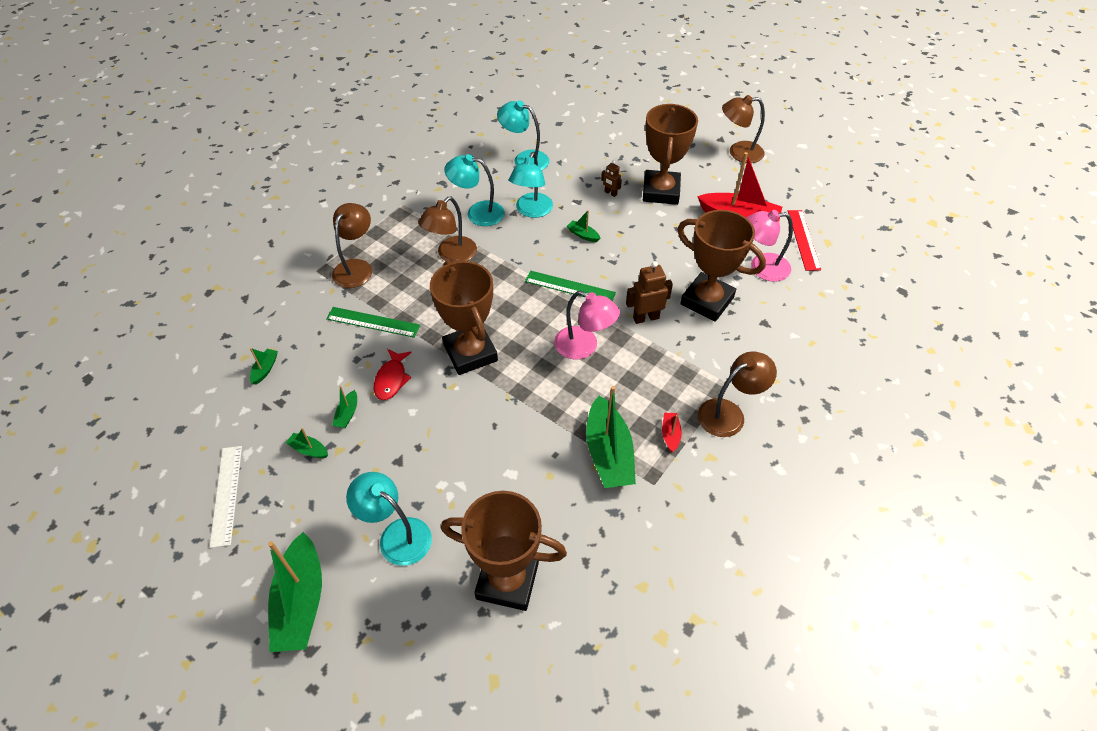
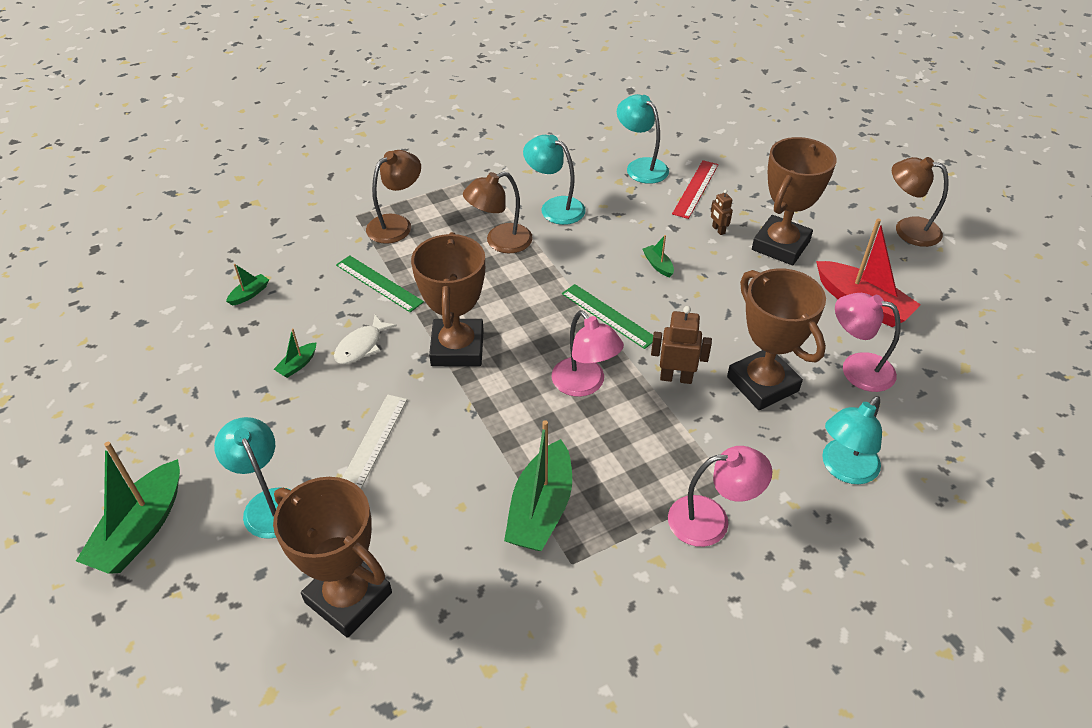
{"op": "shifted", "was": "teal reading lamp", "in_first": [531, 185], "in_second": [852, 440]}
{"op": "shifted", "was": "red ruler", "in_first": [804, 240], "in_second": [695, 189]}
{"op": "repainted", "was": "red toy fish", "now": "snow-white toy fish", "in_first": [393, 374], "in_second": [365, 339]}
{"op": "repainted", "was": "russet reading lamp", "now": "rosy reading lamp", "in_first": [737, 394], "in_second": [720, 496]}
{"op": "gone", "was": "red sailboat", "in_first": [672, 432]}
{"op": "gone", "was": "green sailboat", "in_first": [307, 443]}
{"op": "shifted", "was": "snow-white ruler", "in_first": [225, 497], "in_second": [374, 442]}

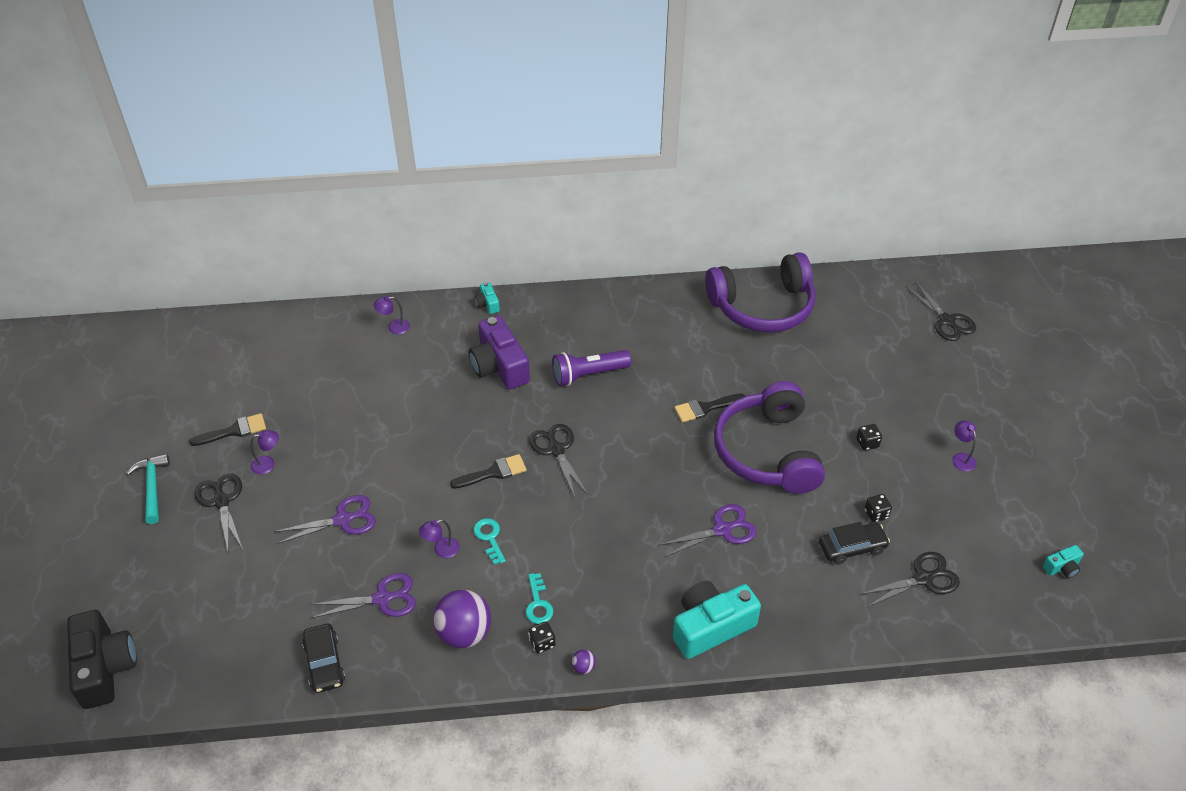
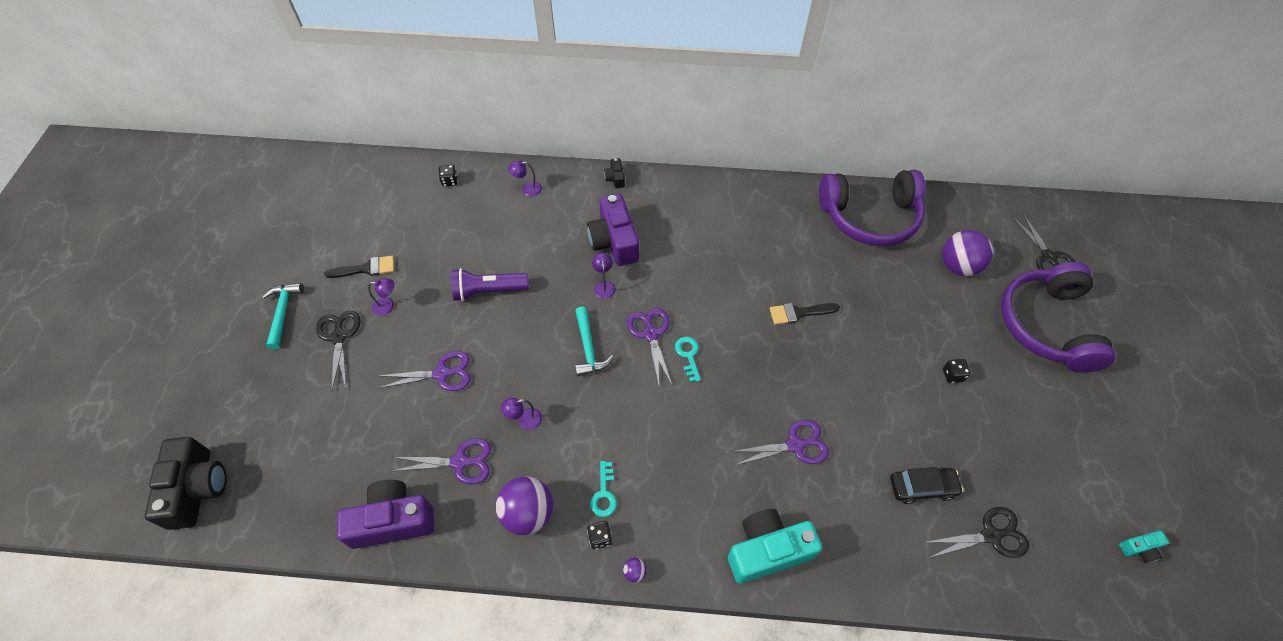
{"op": "repainted", "was": "teal compact camera", "now": "black compact camera", "in_first": [487, 298], "in_second": [614, 173]}
{"op": "shifted", "was": "purple torch", "in_first": [591, 368], "in_second": [490, 284]}
{"op": "shifted", "was": "purple headphones", "in_first": [769, 437], "in_second": [1058, 317]}
{"op": "shifted", "was": "purple reading lamp", "in_first": [964, 446], "in_second": [604, 275]}
{"op": "repainted", "was": "black shears", "now": "purple shears", "in_first": [558, 460], "in_second": [649, 346]}
{"op": "swapped", "was": "black paint brush", "now": "teal claw hammer", "in_first": [488, 471], "in_second": [594, 341]}
{"op": "shifted", "was": "black die", "in_first": [878, 508], "in_second": [448, 176]}
{"op": "shifted", "was": "teal key", "in_first": [489, 541], "in_second": [688, 359]}
{"op": "swapped", "was": "black toy car", "now": "purple compact camera", "in_first": [323, 658], "in_second": [385, 514]}
{"op": "new", "now": "purple ball", "in_second": [967, 253]}

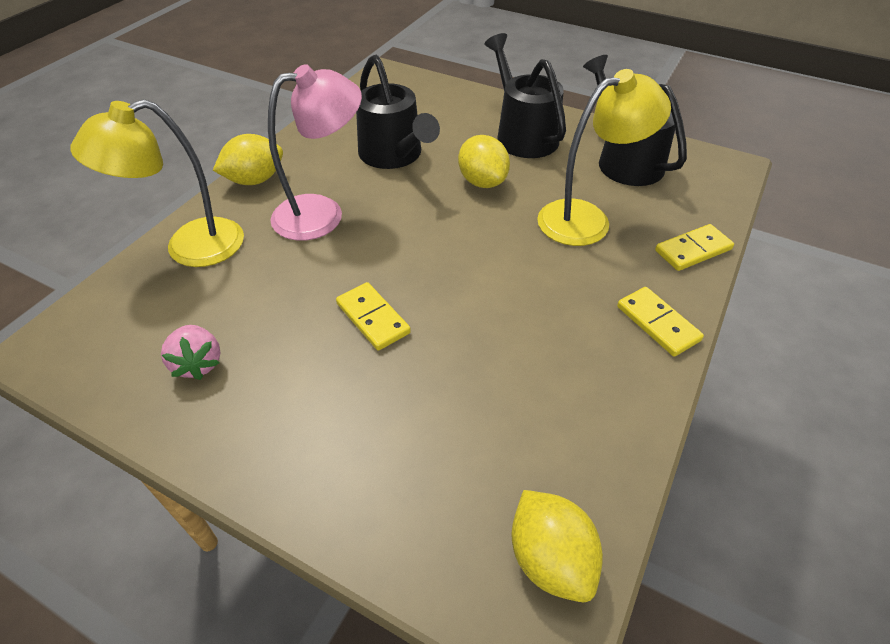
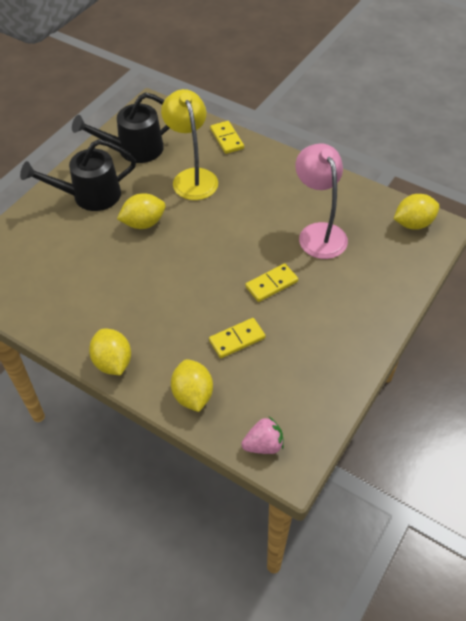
{"op": "gone", "was": "black watering can", "in_first": [398, 112]}
{"op": "shifted", "was": "rosy reading lamp", "in_first": [315, 152], "in_second": [322, 201]}
{"op": "swapped", "was": "bright yellow reading lamp", "now": "bright yellow citrus fruit", "in_first": [157, 183], "in_second": [192, 385]}
{"op": "shifted", "was": "bright yellow domino", "in_first": [660, 322], "in_second": [237, 338]}
{"op": "shifted", "was": "rosy toy strawberry", "in_first": [190, 352], "in_second": [262, 435]}

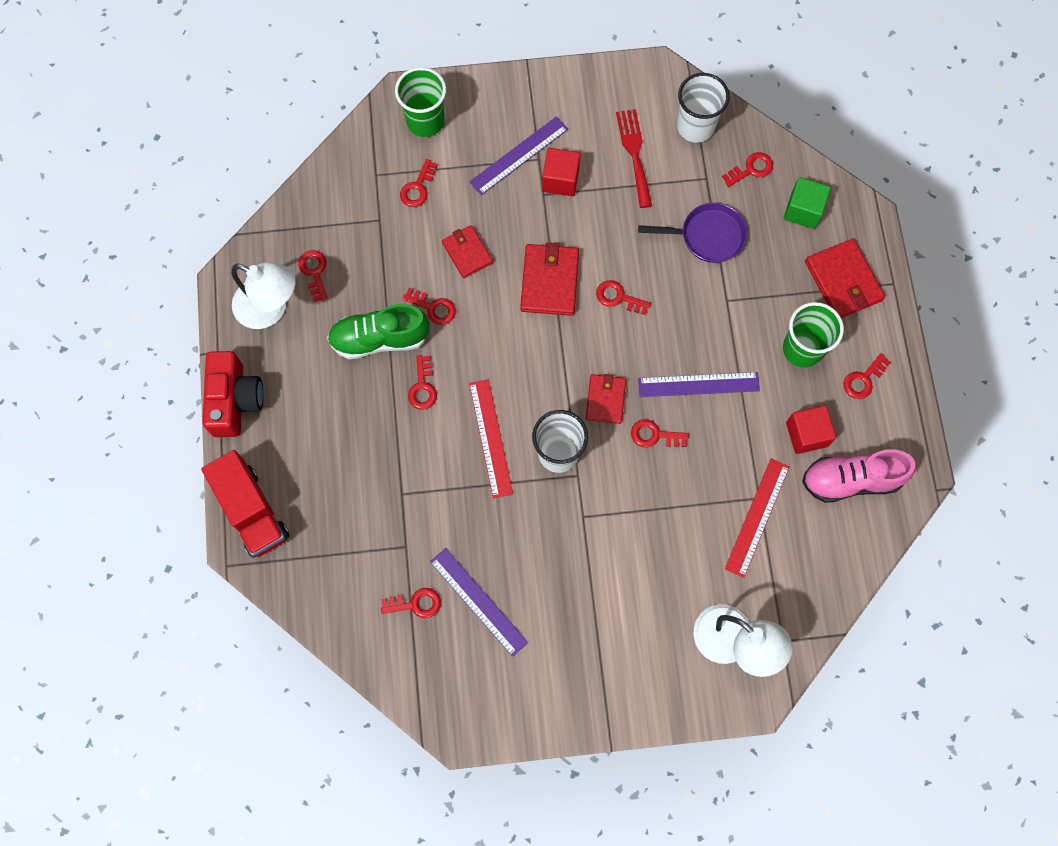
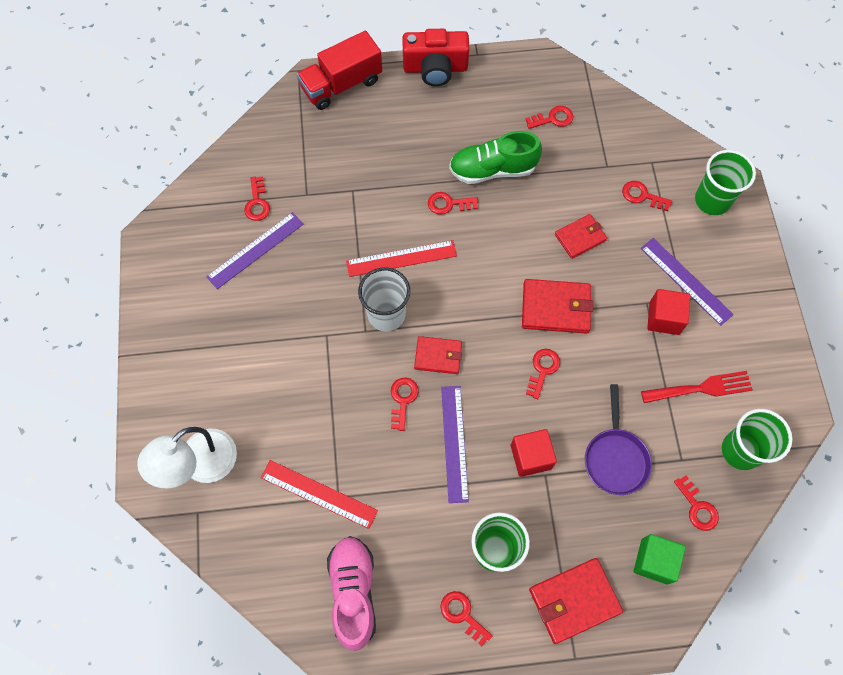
{"op": "repainted", "was": "snow-white cup", "now": "green cup", "in_first": [703, 108], "in_second": [757, 439]}
{"op": "gone", "was": "snow-white reading lamp", "in_first": [263, 295]}
{"op": "gone", "was": "red key", "in_first": [429, 306]}
{"op": "rotated", "was": "green sneaker", "in_first": [378, 331], "in_second": [495, 157], "clockwise": -90}
{"op": "shifted", "was": "red solid cube", "in_first": [811, 429], "in_second": [534, 453]}

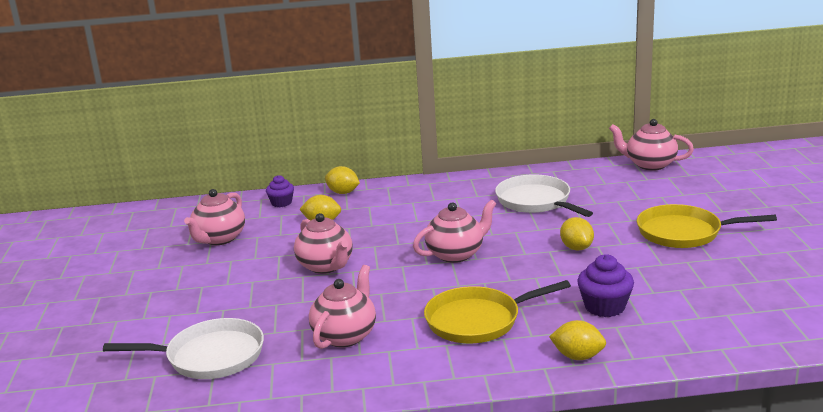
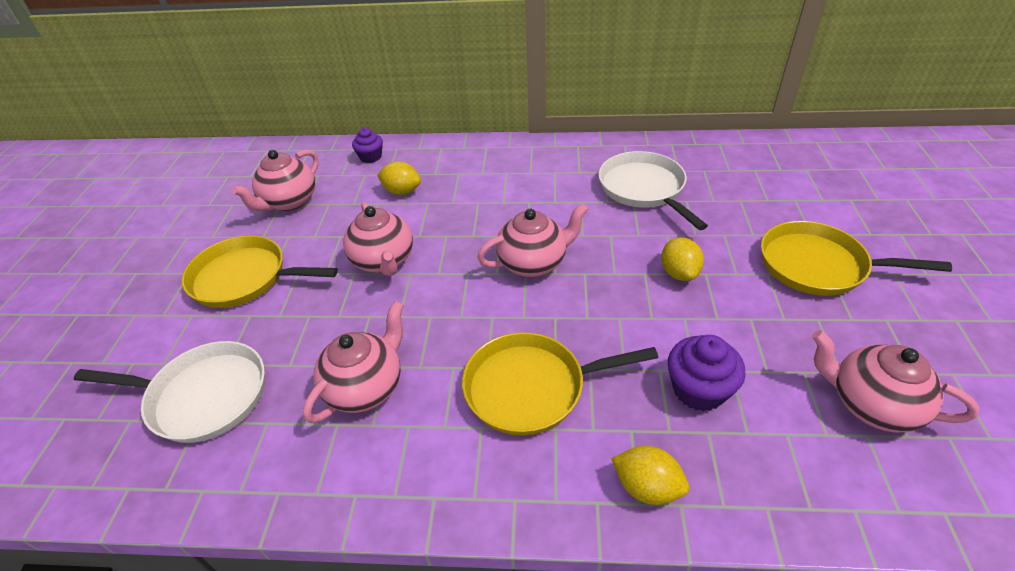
{"op": "shifted", "was": "rosy china teapot", "in_first": [651, 145], "in_second": [896, 381]}
{"op": "gone", "was": "bright yellow citrus fruit", "in_first": [342, 180]}
{"op": "new", "now": "bright yellow frying pan", "in_second": [260, 272]}

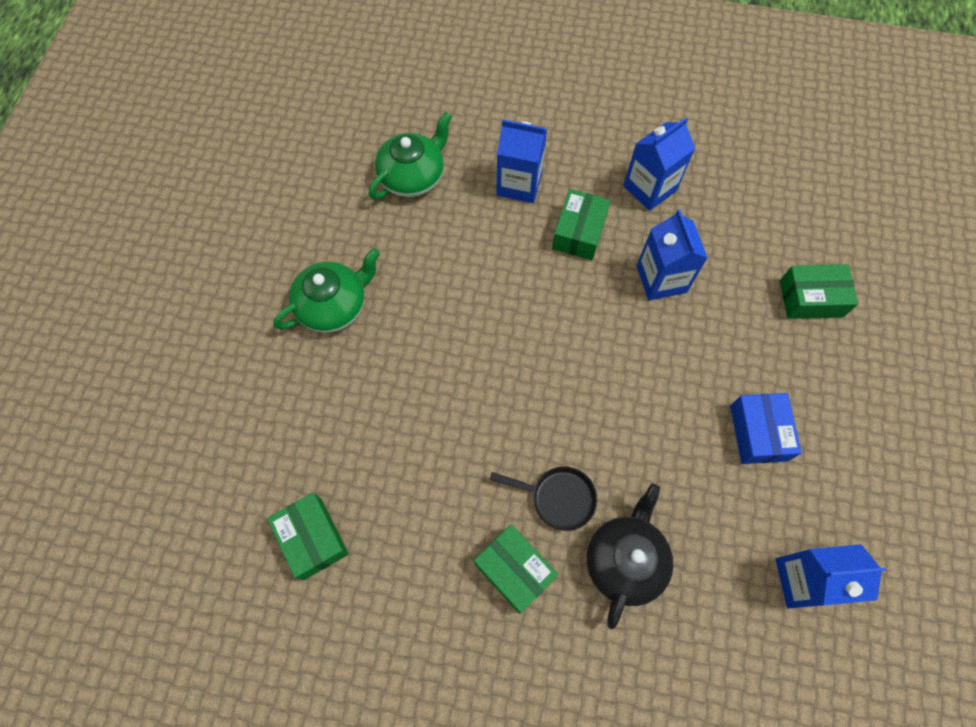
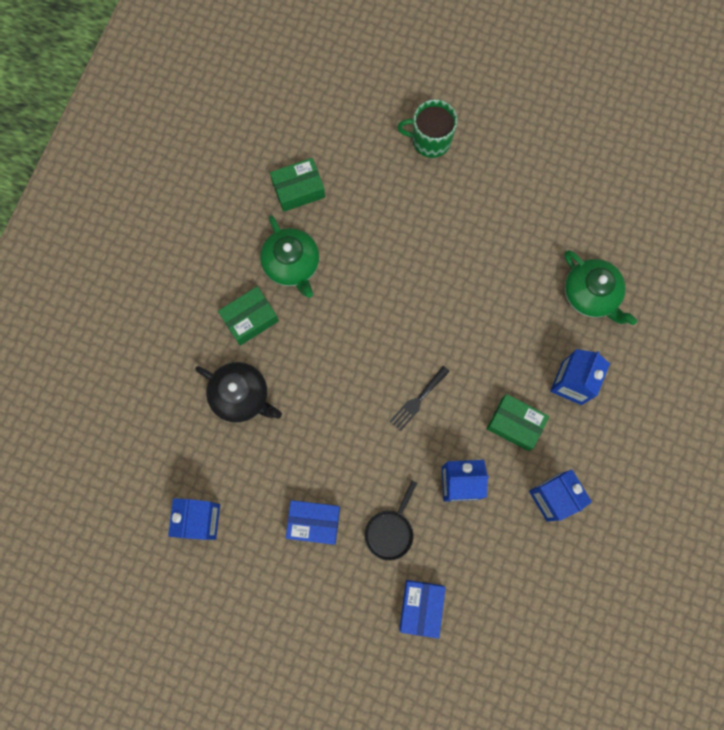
{"op": "shifted", "was": "green china teapot", "in_first": [327, 290], "in_second": [289, 256]}
{"op": "repainted", "was": "green package", "now": "cobalt package", "in_first": [819, 291], "in_second": [422, 609]}
{"op": "shifted", "was": "black frying pan", "in_first": [543, 498], "in_second": [390, 521]}
{"op": "new", "now": "green tea mug", "in_second": [427, 128]}
{"op": "new", "now": "black fork", "in_second": [420, 398]}

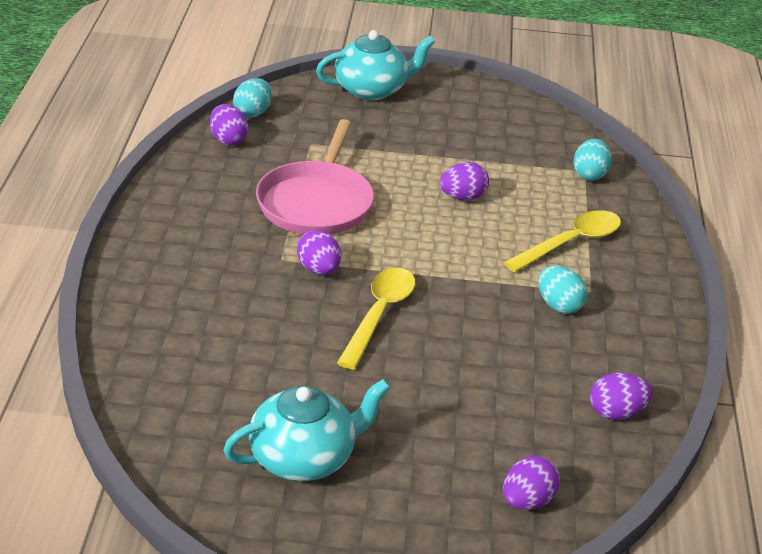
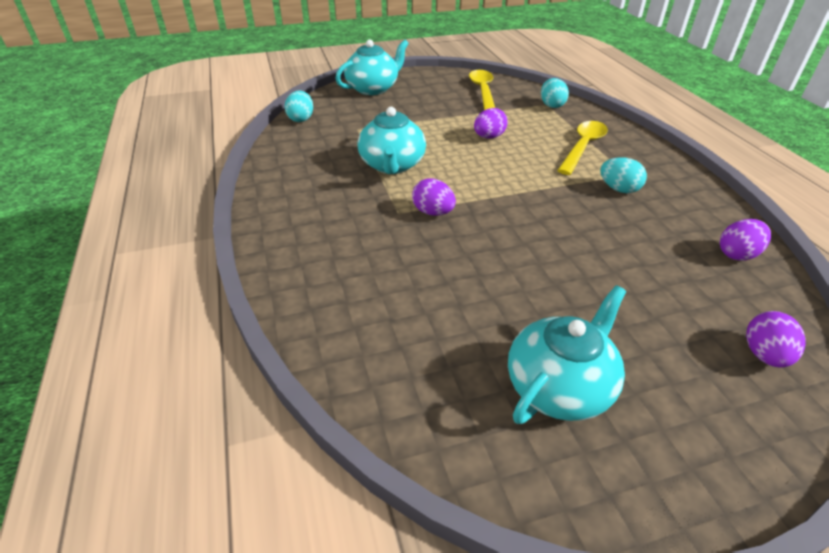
{"op": "gone", "was": "purple egg", "in_first": [229, 125]}
{"op": "swapped", "was": "rosy frying pan", "now": "teal china teapot", "in_first": [315, 176], "in_second": [392, 140]}
{"op": "shifted", "was": "bright yellow teaspoon", "in_first": [376, 318], "in_second": [482, 90]}

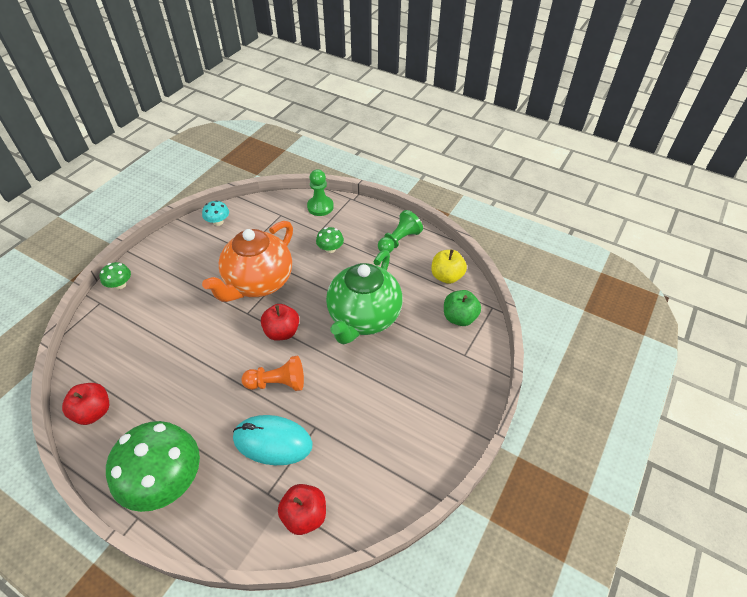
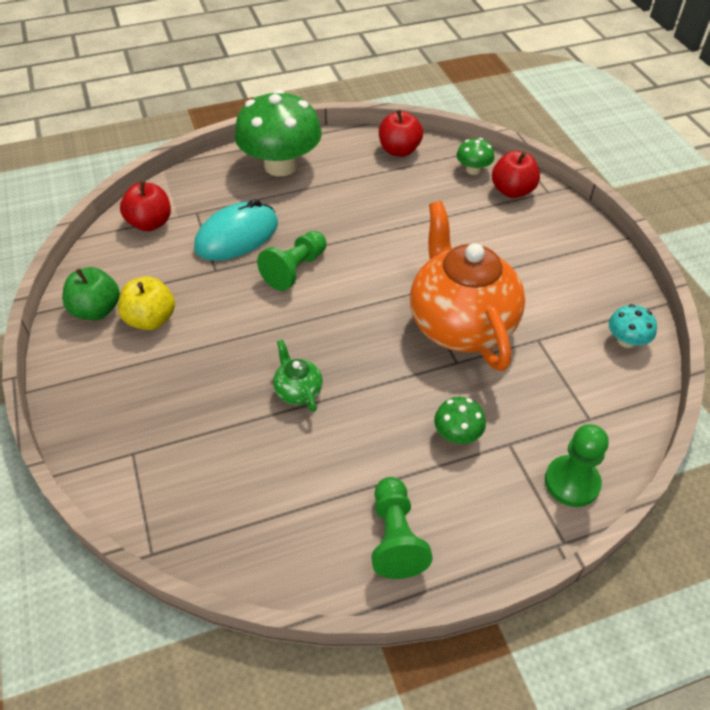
{"op": "scaled", "was": "green china teapot", "in_first": [364, 297], "in_second": [298, 376], "ratio": 0.41}
{"op": "shifted", "was": "bright yellow toy apple", "in_first": [449, 267], "in_second": [146, 303]}
{"op": "shifted", "was": "green mushroom", "in_first": [115, 275], "in_second": [475, 156]}
{"op": "shifted", "was": "green toy apple", "in_first": [462, 308], "in_second": [91, 293]}
{"op": "shifted", "was": "red toy apple", "in_first": [280, 322], "in_second": [516, 174]}
{"op": "repainted", "was": "bright orange game pawn", "now": "green game pawn", "in_first": [273, 373], "in_second": [291, 261]}

